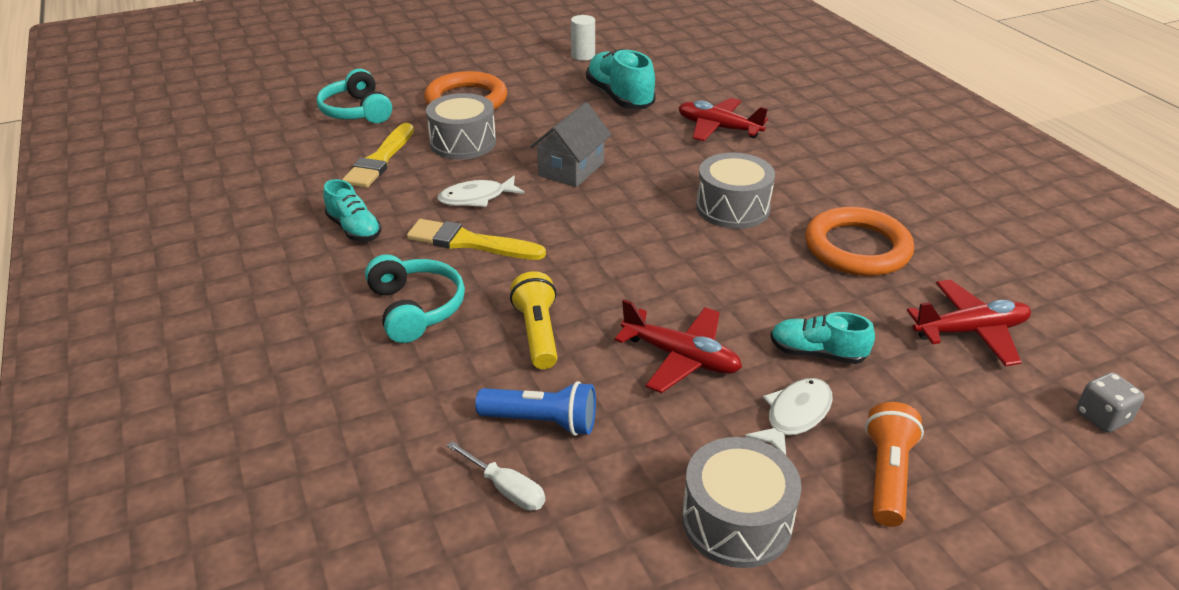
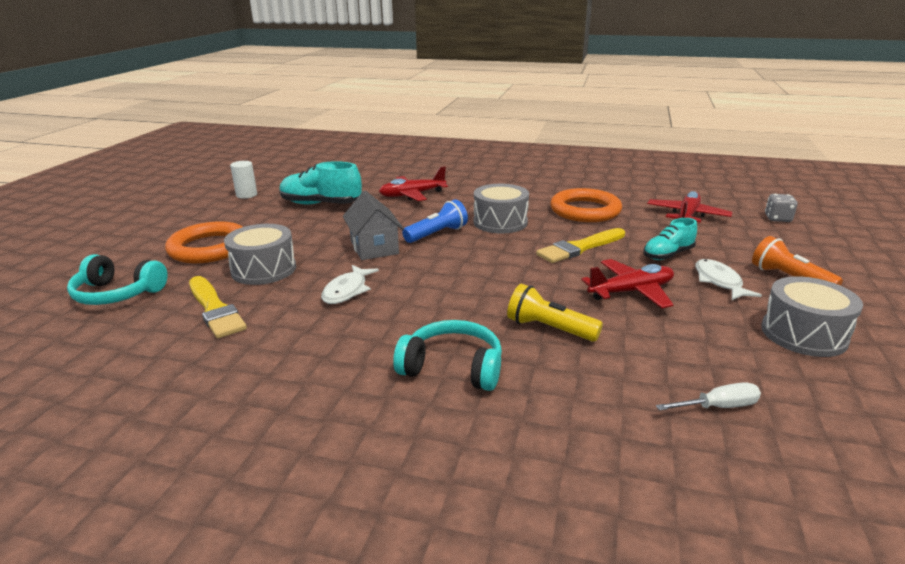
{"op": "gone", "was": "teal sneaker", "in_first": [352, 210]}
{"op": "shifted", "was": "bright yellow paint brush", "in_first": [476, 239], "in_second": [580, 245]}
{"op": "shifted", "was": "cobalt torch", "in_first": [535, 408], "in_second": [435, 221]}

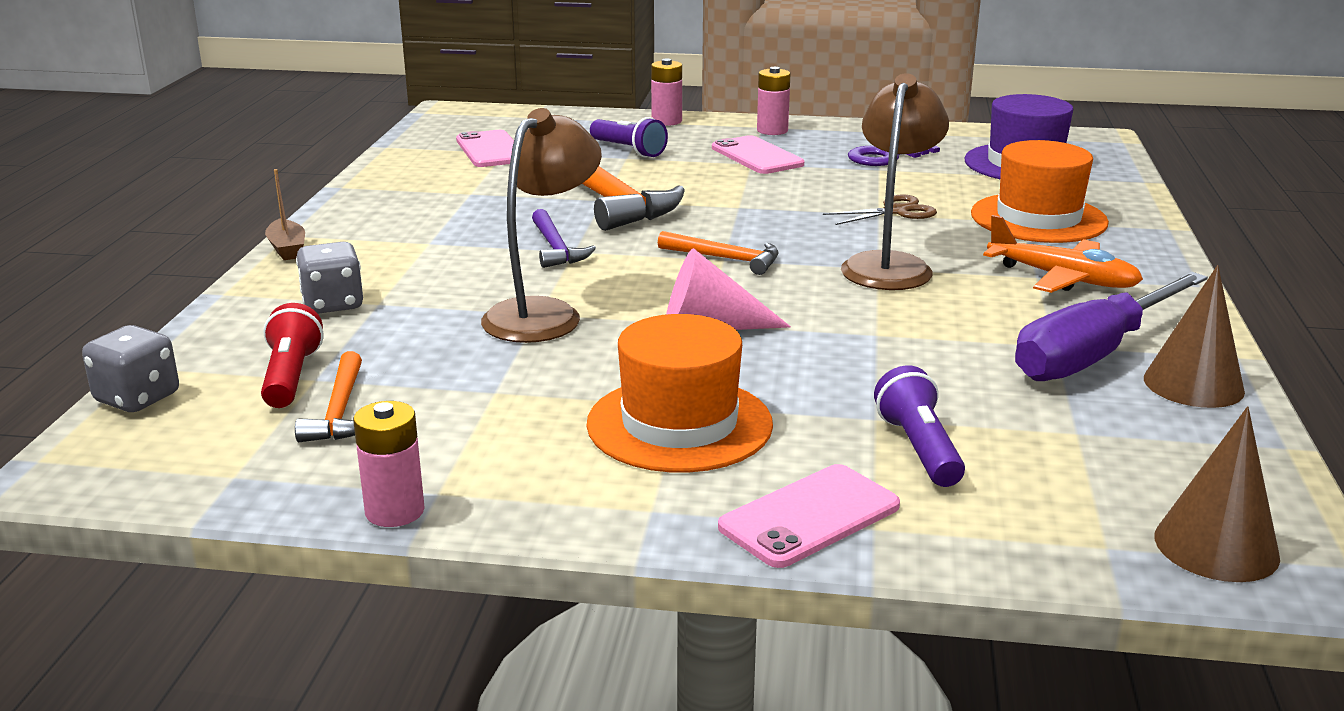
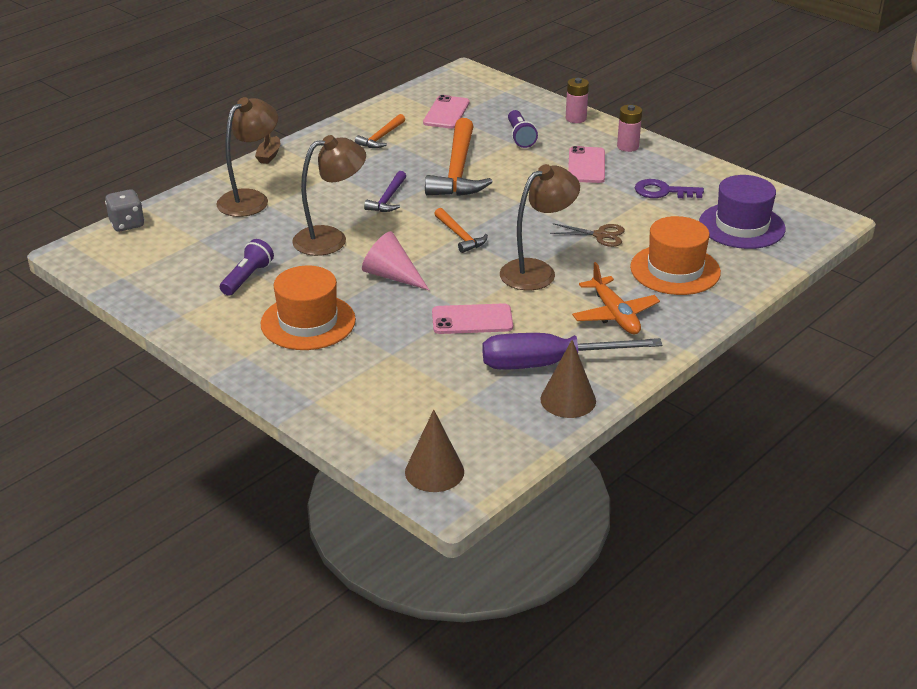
{"op": "swapped", "was": "gray die", "now": "russet reading lamp", "in_first": [329, 278], "in_second": [247, 157]}
{"op": "gone", "was": "red torch", "in_first": [292, 355]}
{"op": "shifted", "was": "bright orange claw hammer", "in_first": [328, 396], "in_second": [380, 131]}
{"op": "shifted", "was": "purple torch", "in_first": [919, 426], "in_second": [247, 267]}
{"op": "gone", "was": "rosy AA battery", "in_first": [389, 464]}
{"op": "shifted", "was": "rosy phone", "in_first": [809, 516], "in_second": [472, 318]}

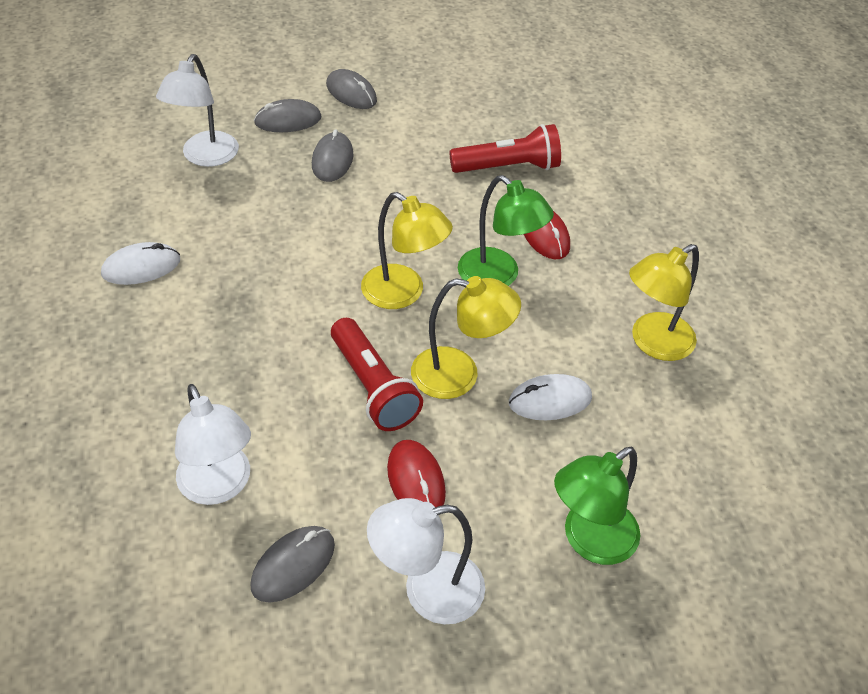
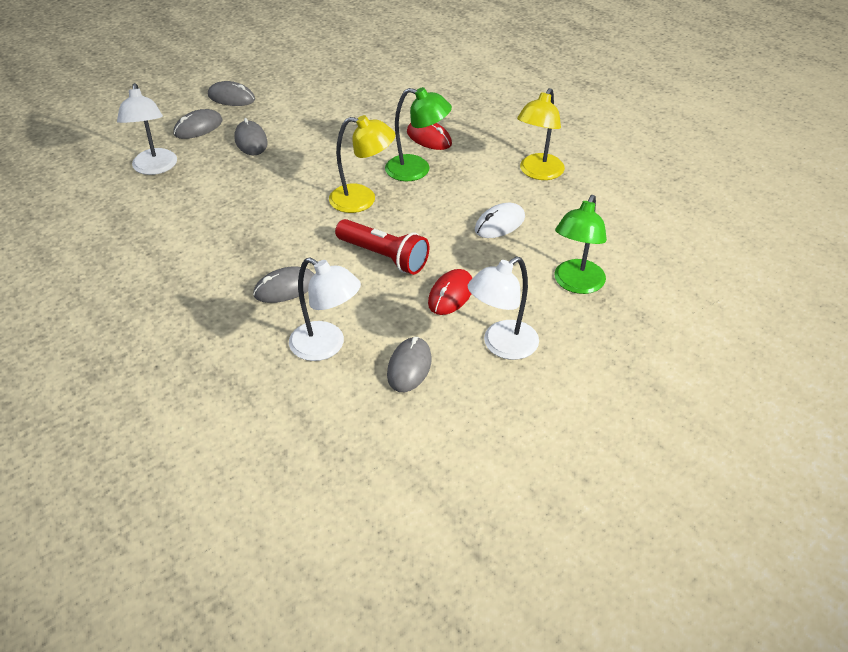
{"op": "gone", "was": "red torch", "in_first": [505, 148]}
{"op": "gone", "was": "snow-white PC mouse", "in_first": [140, 263]}
{"op": "gone", "was": "bright yellow reading lamp", "in_first": [466, 337]}
{"op": "rotated", "was": "red PC mouse", "in_first": [416, 473], "in_second": [450, 292], "clockwise": 75}
{"op": "new", "now": "gray PC mouse", "in_second": [283, 284]}

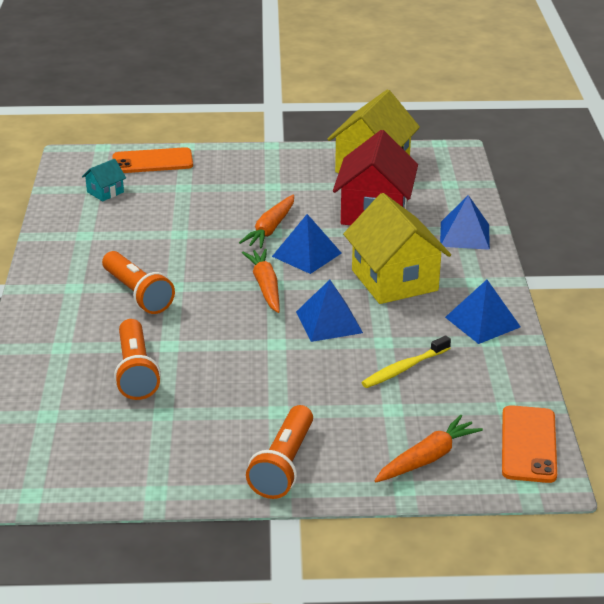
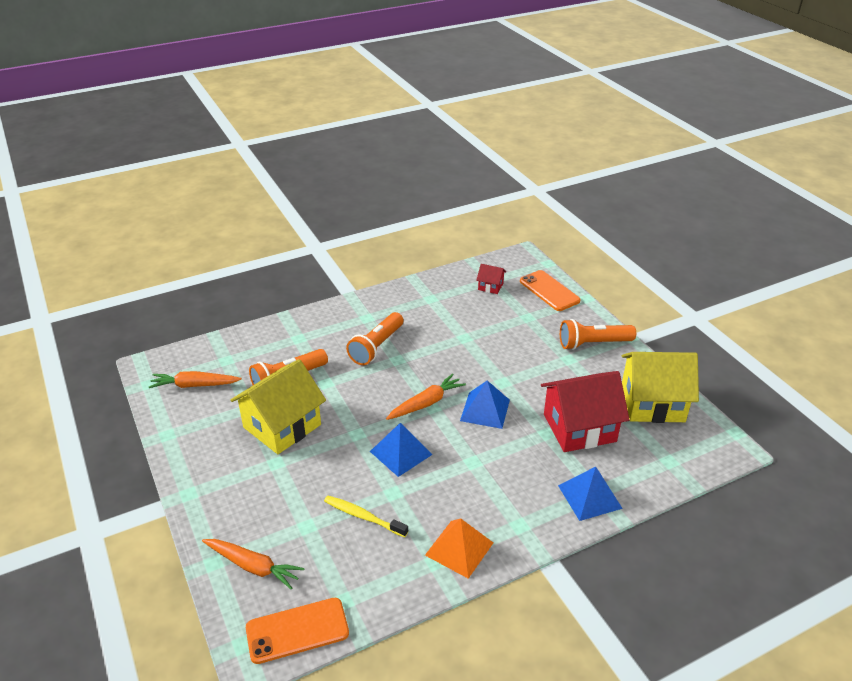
{"op": "repainted", "was": "teal toy house", "now": "red toy house", "in_first": [104, 180], "in_second": [491, 279]}
{"op": "shifted", "was": "bright yellow toy house", "in_first": [397, 248], "in_second": [278, 406]}
{"op": "shifted", "was": "bright orange toy carrot", "in_first": [266, 222], "in_second": [195, 379]}
{"op": "repainted", "was": "cobalt pyramid", "now": "bright orange pyramid", "in_first": [483, 312], "in_second": [459, 548]}
{"op": "shifted", "was": "bright orange torch", "in_first": [279, 452], "in_second": [598, 334]}

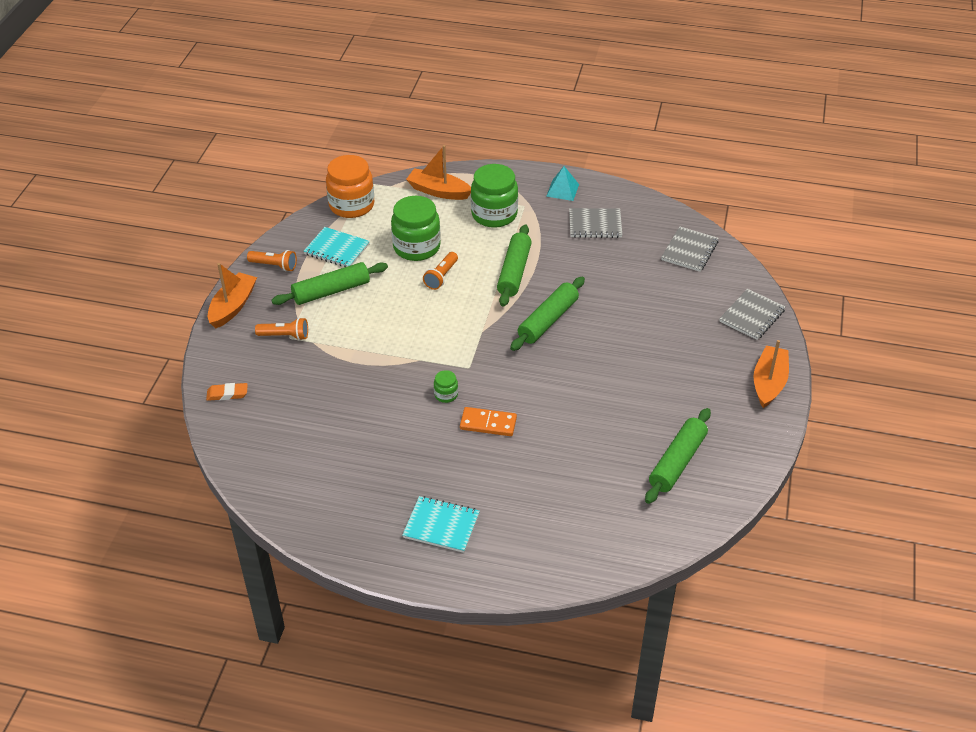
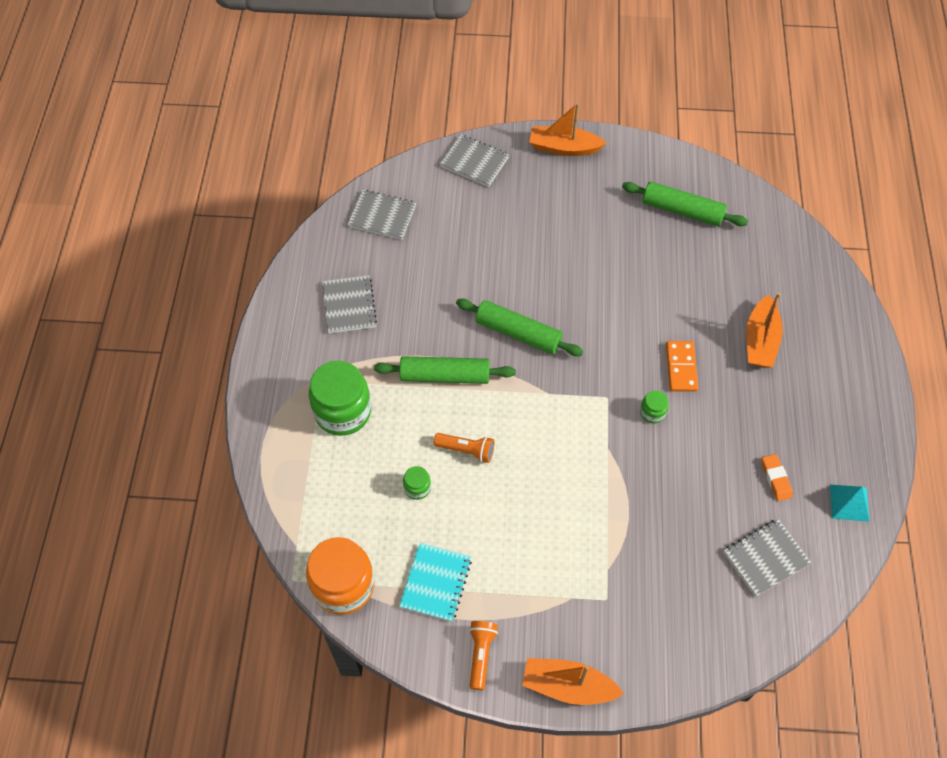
{"op": "shifted", "was": "bright orange sailboat", "in_first": [438, 172], "in_second": [764, 330]}
{"op": "shifted", "was": "teal pyramid", "in_first": [562, 183], "in_second": [849, 503]}
{"op": "scaled", "was": "green preserve jar", "in_first": [416, 228], "in_second": [417, 483], "ratio": 0.45}
{"op": "gone", "was": "green pastry roller", "in_first": [329, 283]}
{"op": "gone", "was": "bright orange torch", "in_first": [281, 329]}
{"op": "shifted", "was": "bright orange pencil eraser", "in_first": [227, 392], "in_second": [777, 477]}
{"op": "gone", "was": "teal exercise book", "in_first": [441, 524]}
{"op": "new", "now": "gray exercise book", "in_second": [767, 558]}

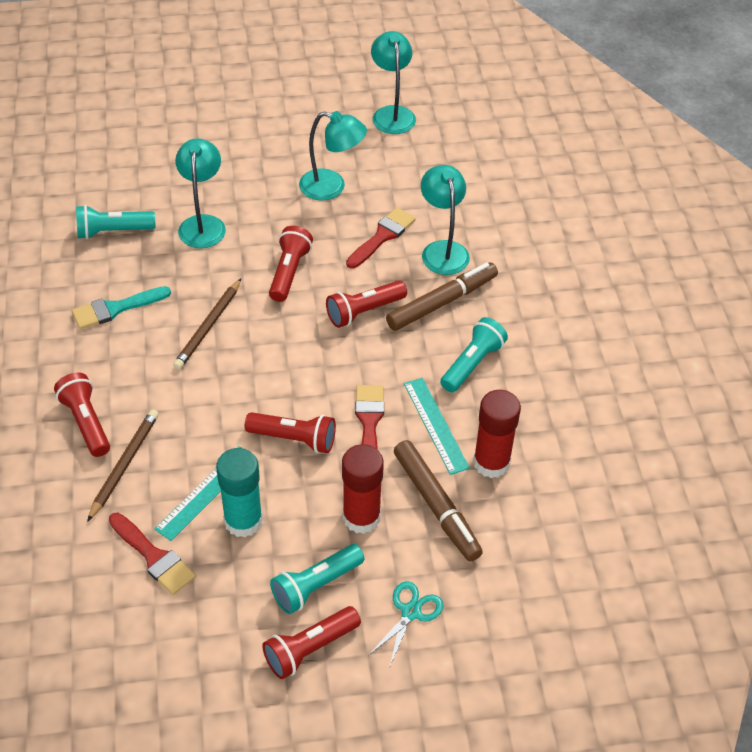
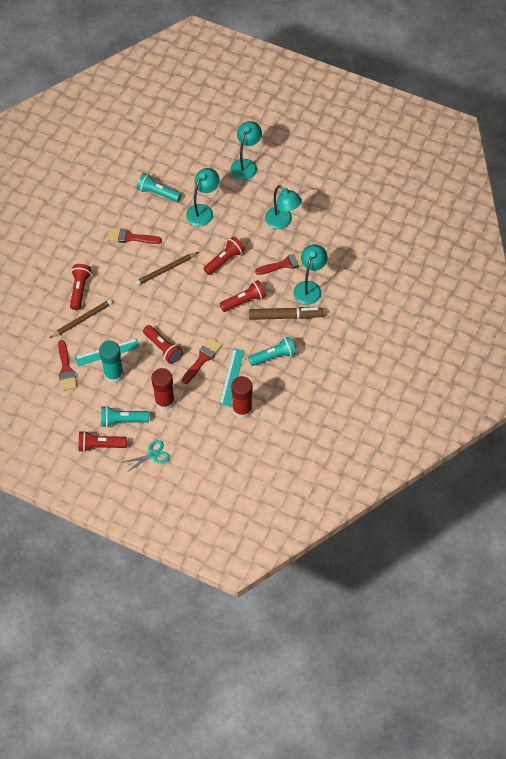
{"op": "shifted", "was": "teal reading lamp", "in_first": [393, 82], "in_second": [246, 150]}
{"op": "rotated", "was": "red torch", "in_first": [366, 304], "in_second": [243, 296], "clockwise": 150}
{"op": "repainted", "was": "teal paint brush", "now": "red paint brush", "in_first": [121, 307], "in_second": [134, 236]}
{"op": "gone", "was": "russet felt pen", "in_first": [438, 500]}

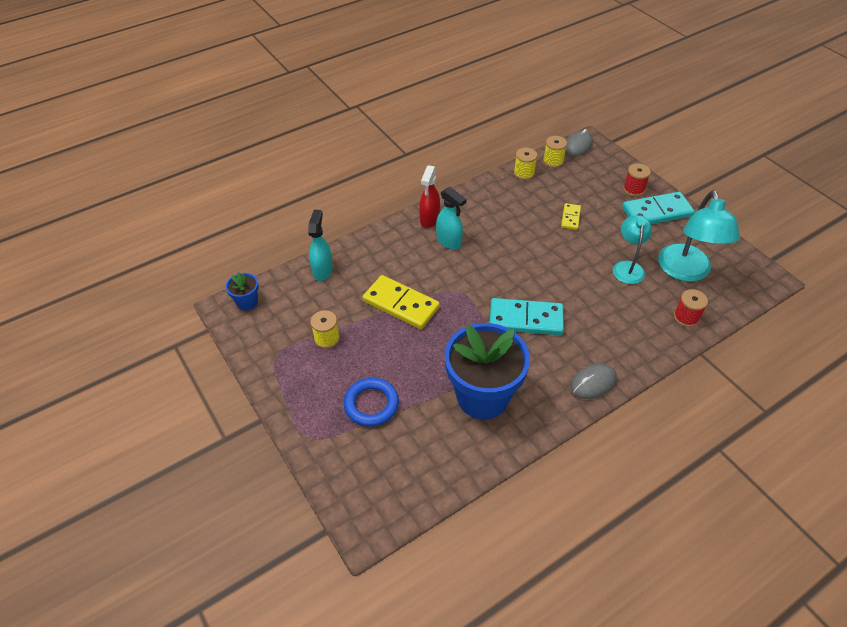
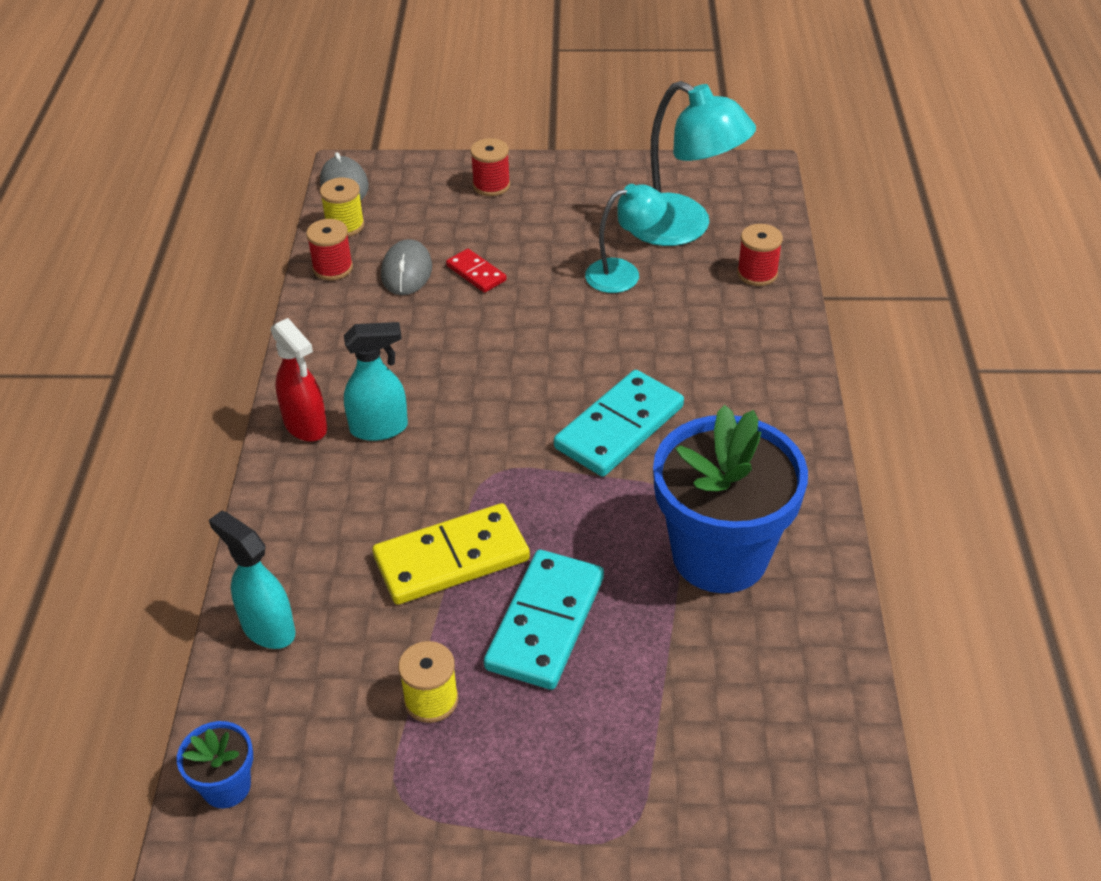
{"op": "repainted", "was": "bright yellow reel of thread", "now": "red reel of thread", "in_first": [525, 164], "in_second": [329, 249]}
{"op": "shifted", "was": "teal domino", "in_first": [658, 208], "in_second": [544, 620]}
{"op": "repainted", "was": "bright yellow domino", "now": "red domino", "in_first": [571, 216], "in_second": [476, 271]}
{"op": "rotated", "was": "teal reading lamp", "in_first": [632, 249], "in_second": [626, 238], "clockwise": 120}
{"op": "shifted", "was": "gray PC mouse", "in_first": [594, 381], "in_second": [406, 267]}
{"op": "gone", "was": "cobalt hoop", "in_first": [371, 402]}

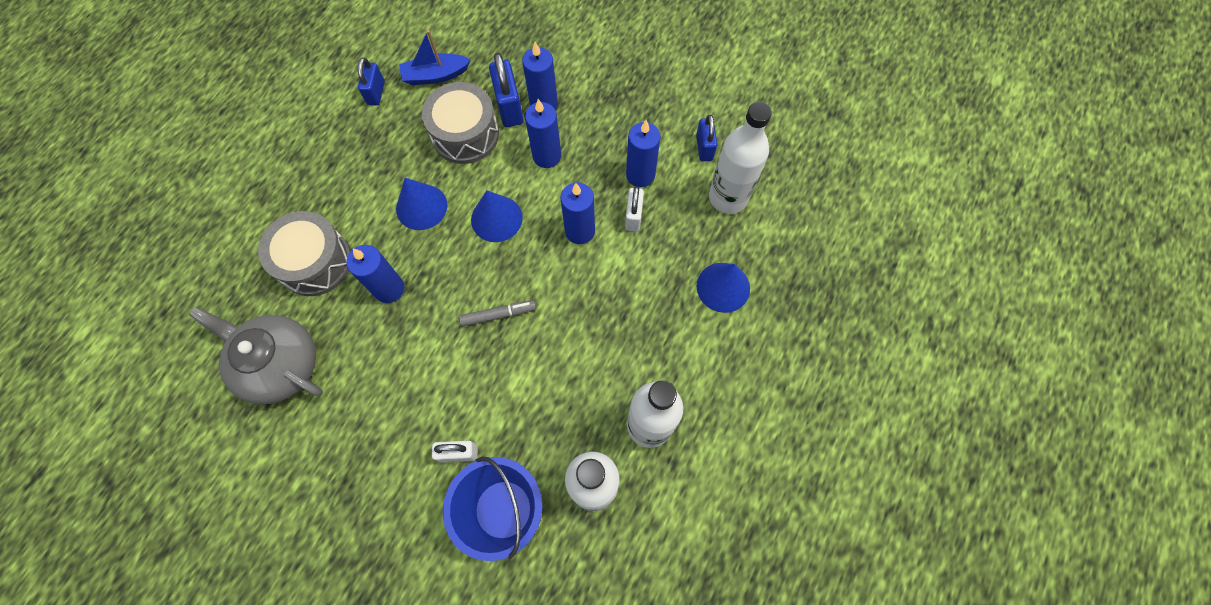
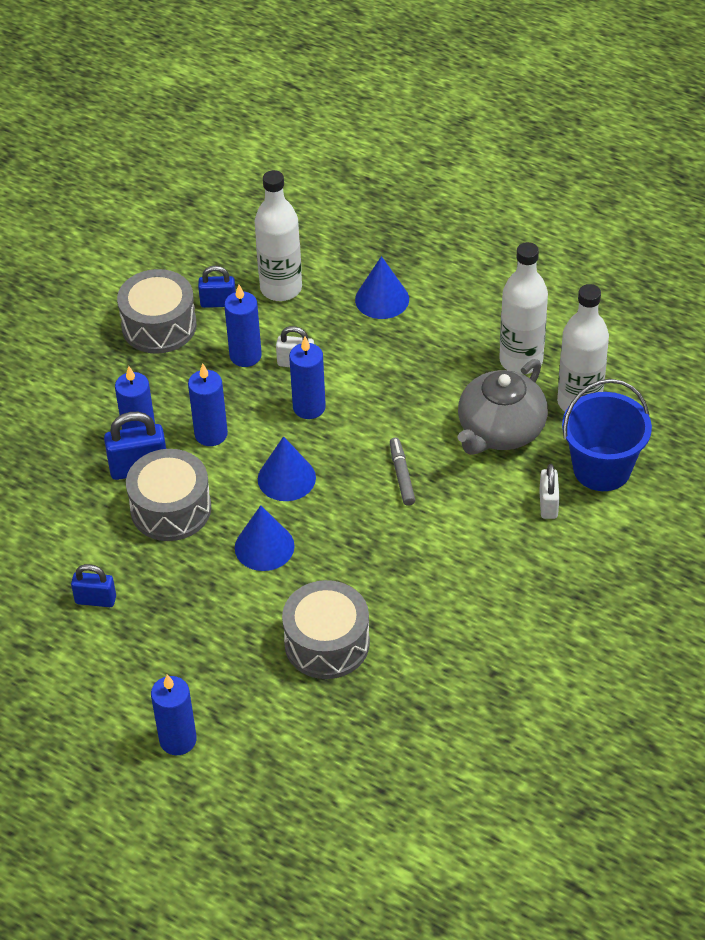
{"op": "gone", "was": "cobalt sailboat", "in_first": [435, 57]}
{"op": "shifted", "was": "cobalt wax candle", "in_first": [375, 274], "in_second": [174, 714]}
{"op": "shifted", "was": "gray china teapot", "in_first": [256, 355], "in_second": [503, 407]}
{"op": "new", "now": "gray drum", "in_second": [157, 311]}

